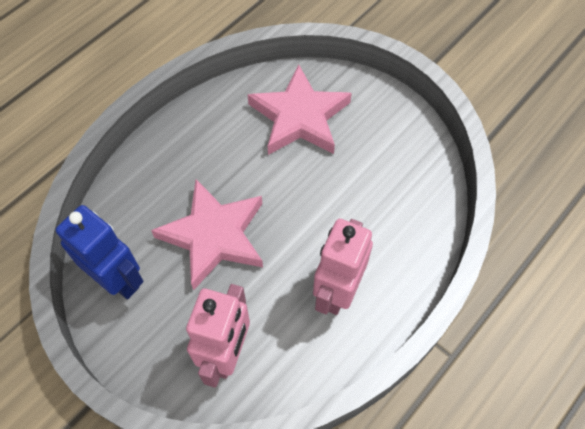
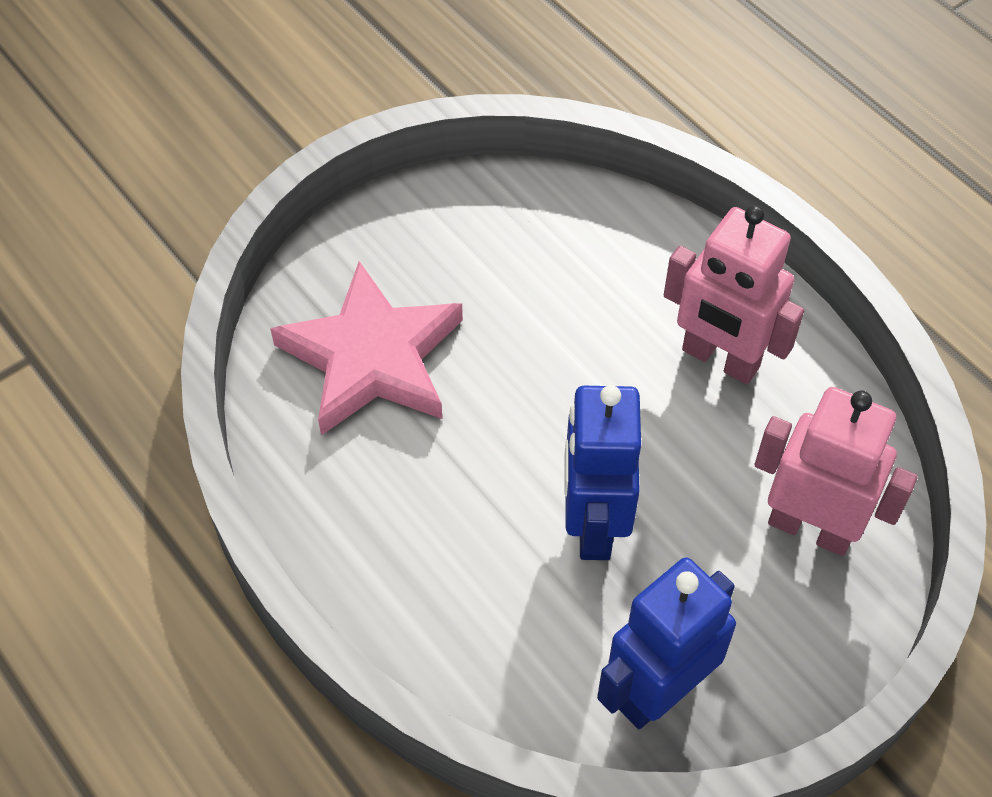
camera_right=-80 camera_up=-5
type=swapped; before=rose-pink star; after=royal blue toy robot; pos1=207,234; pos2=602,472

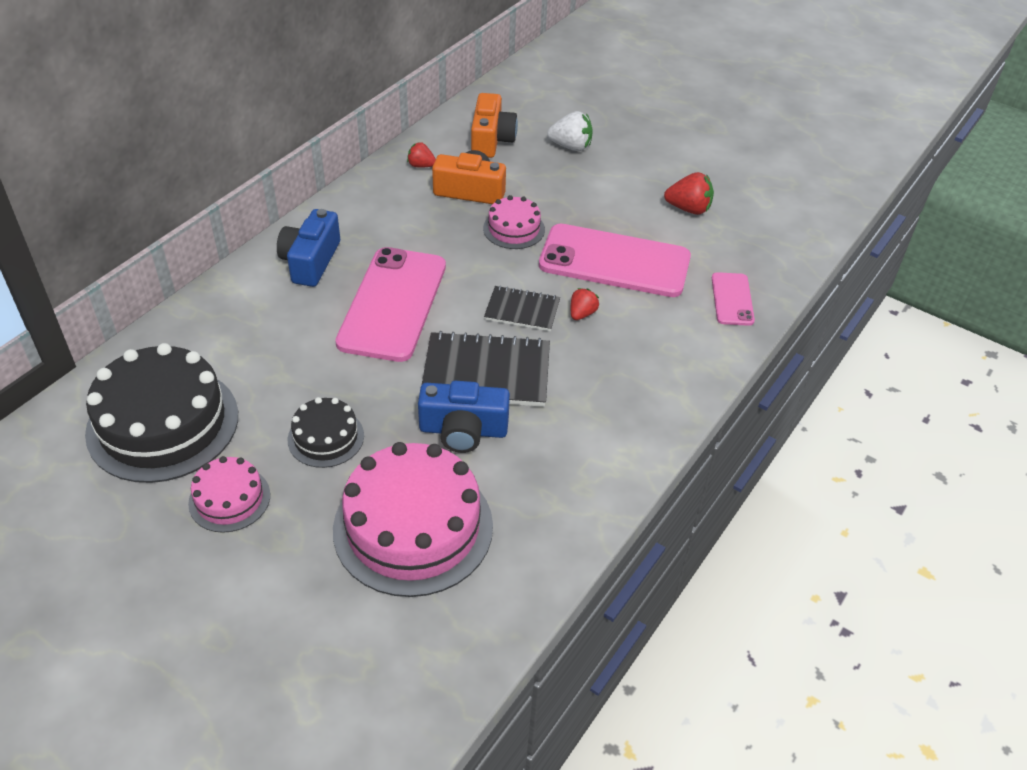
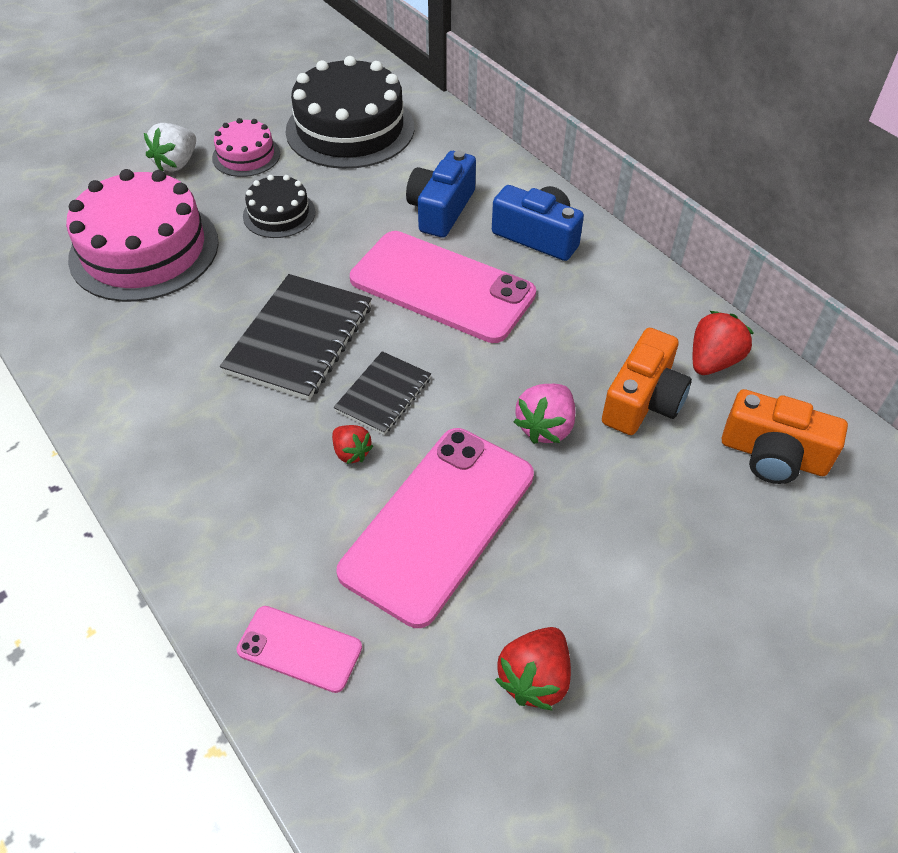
camera_right=110 camera_up=5
type=shifted; before=royal blue camera; pos1=464,417; pos2=441,194
type=shifted; before=snow-white berry; pos1=570,131; pos2=170,147
type=swapped; before=rose-pink layer cake; after=rose-pink berry; pos1=514,222; pos2=544,414
type=scaled; before=red berry; pos1=421,154; pos2=723,343; scale=1.58

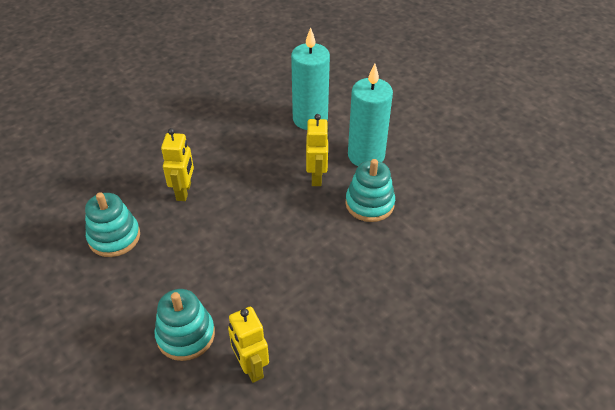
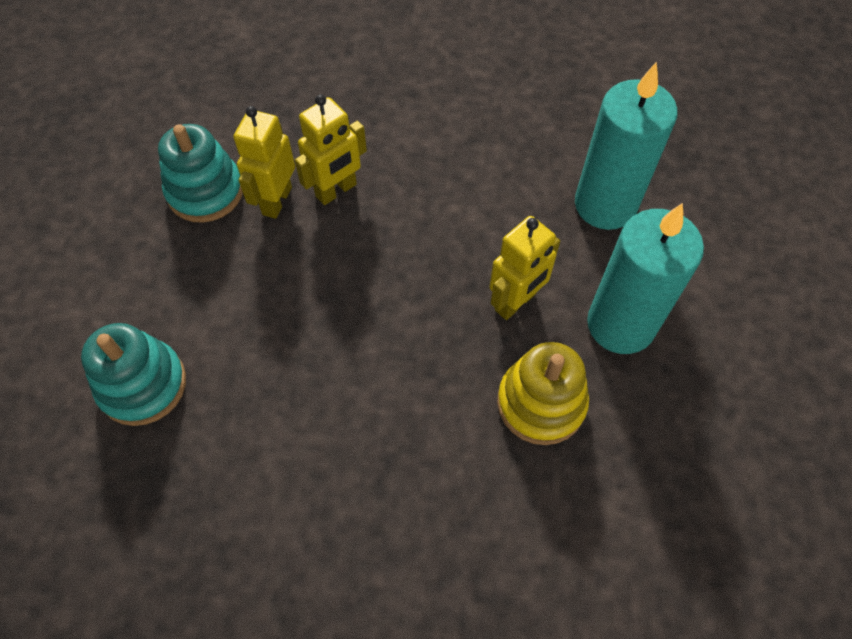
camera_right=45 camera_up=15
type=shifted; before=yellow toy robot; pos1=248,345; pos2=264,162
type=repainted; before=turquoise stacking toy; after=yellow stacking toy; pos1=370,190; pos2=543,393

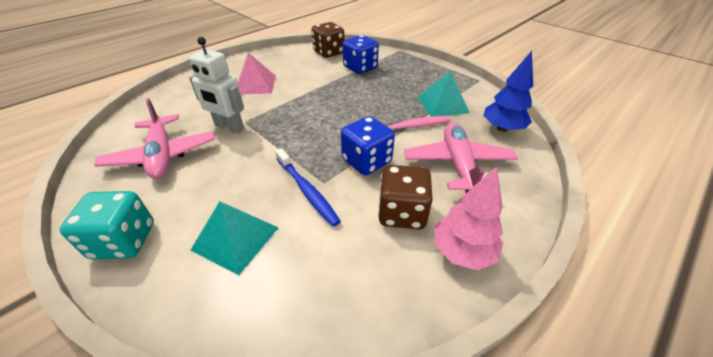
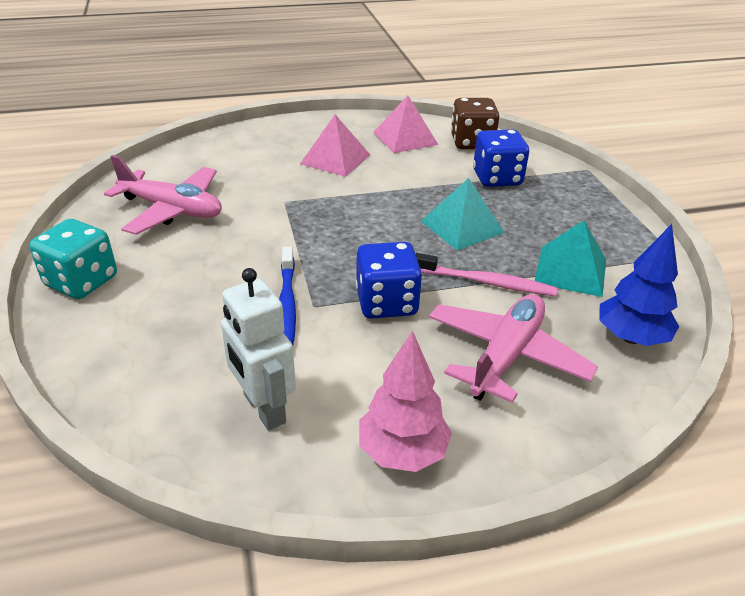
camera_right=30 camera_up=-5
type=gone; before=brown dice; pos1=405,197
type=new; after=rose-pink pyramid shape; pos2=405,124
type=shifted; before=snow-white toy robot; pos1=216,85; pos2=258,349
type=shifted; before=turquoise pyramid shape; pos1=235,238; pos2=463,214
type=rotated; before=rose-pink plane; pos1=154,138; pos2=163,195; turn=-75

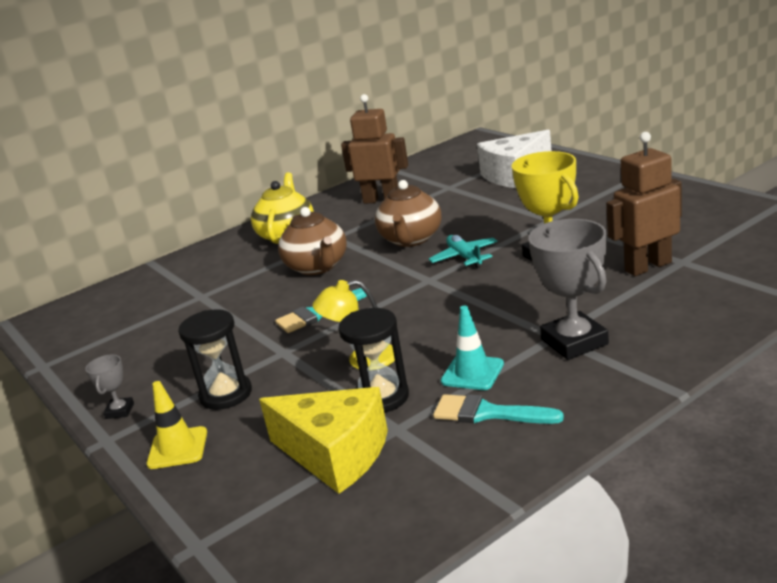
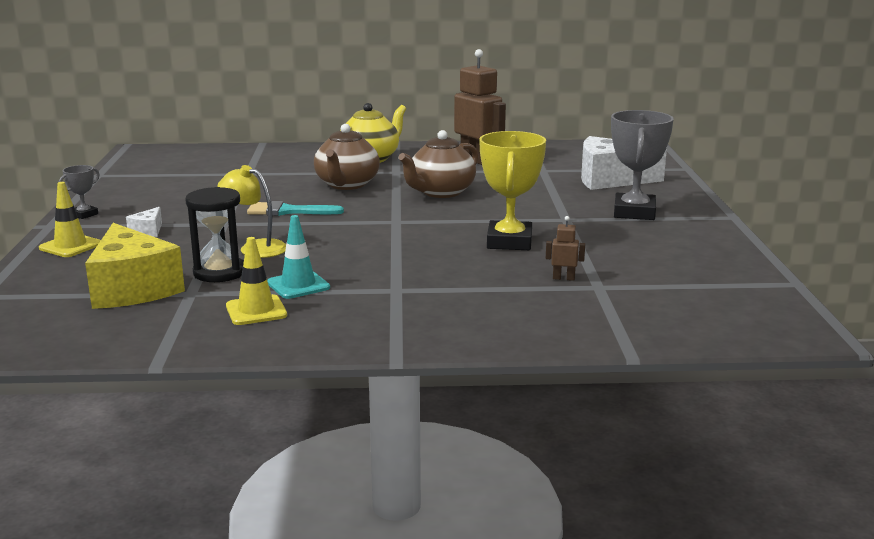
camera_right=30 camera_up=-5
type=gone; before=turquoise plane; pos1=463,251
type=shifted; before=gray award cup; pos1=568,289; pos2=642,165
type=swapped; before=ebony hourglass; after=snow-white cheese wedge; pos1=215,359; pos2=144,222
type=swapped; before=turquoise brush; after=yellow safety cone; pos1=498,409; pos2=256,281
type=scaled; before=brown toy robot; pos1=644,204; pos2=565,248; scale=0.43

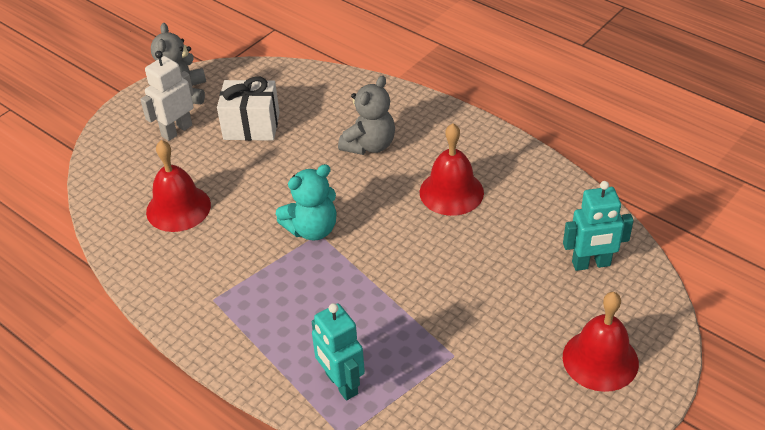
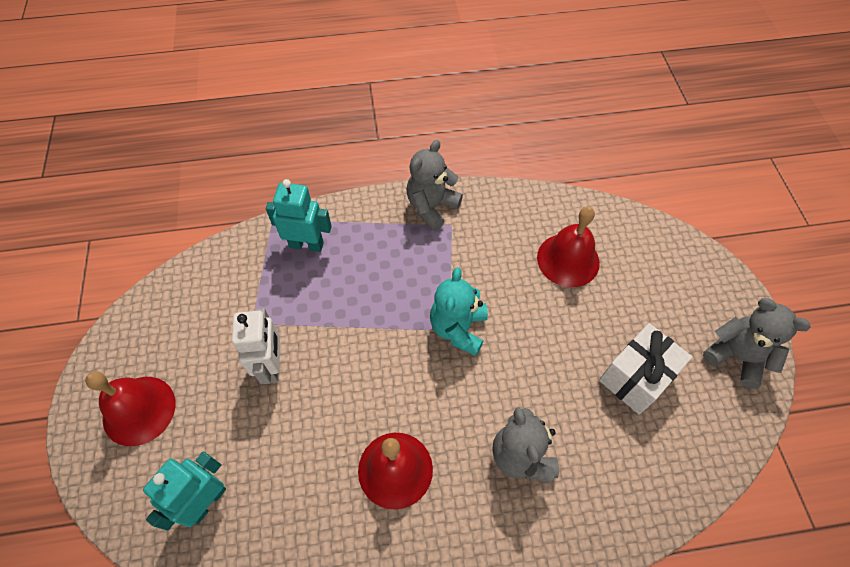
camera_right=130 camera_up=15
type=new; after=gray teddy bear; pos2=435,185
type=shifted; before=snow-white toy robot; pos1=167,96; pos2=256,346

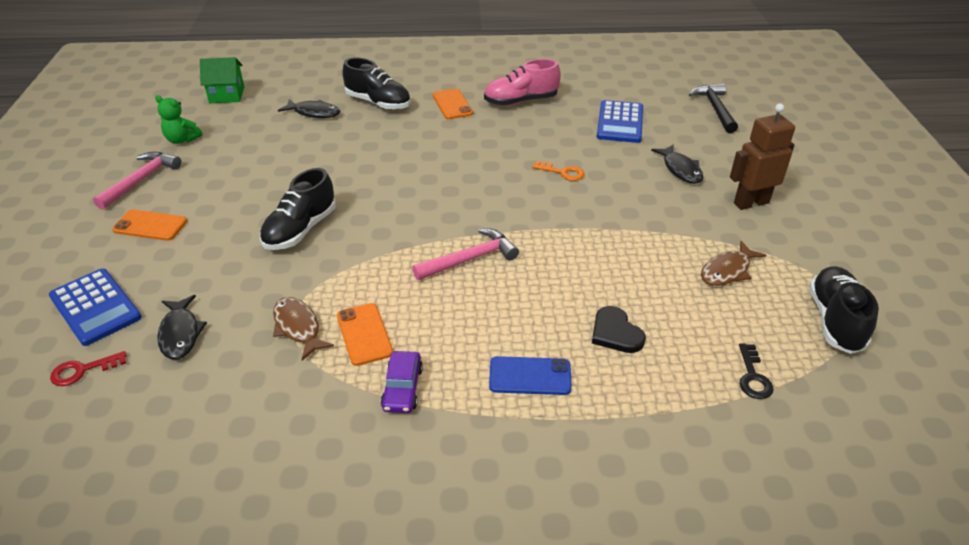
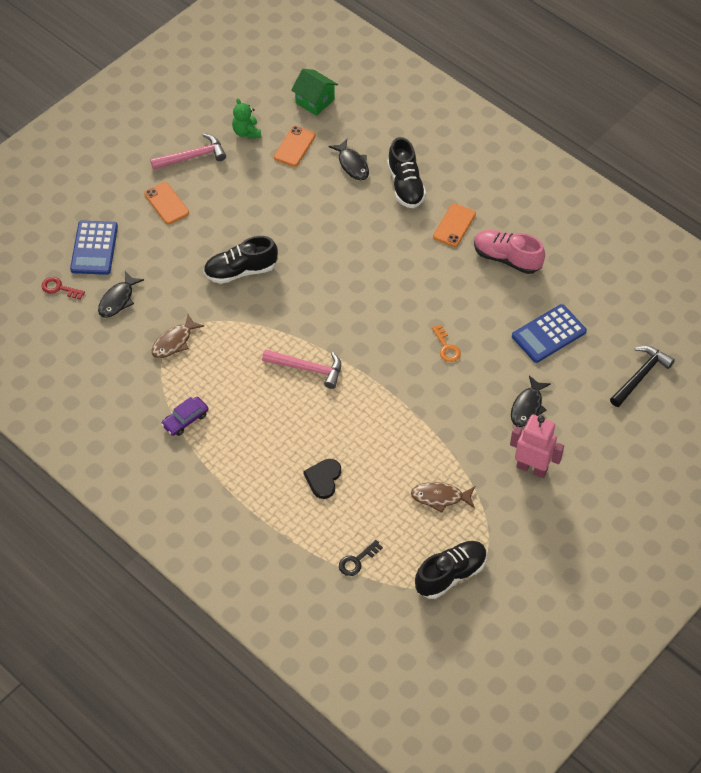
camera_right=45 camera_up=15
type=gone; before=royal blue smartphone; pos1=530,375
type=shifted; before=bright orange smartphone; pos1=365,334; pos2=295,146
type=repainted; before=brown toy robot; after=rose-pink toy robot; pos1=762,157; pos2=537,446
type=rotated; before=brown fish; pos1=303,328; pos2=178,336; turn=-150

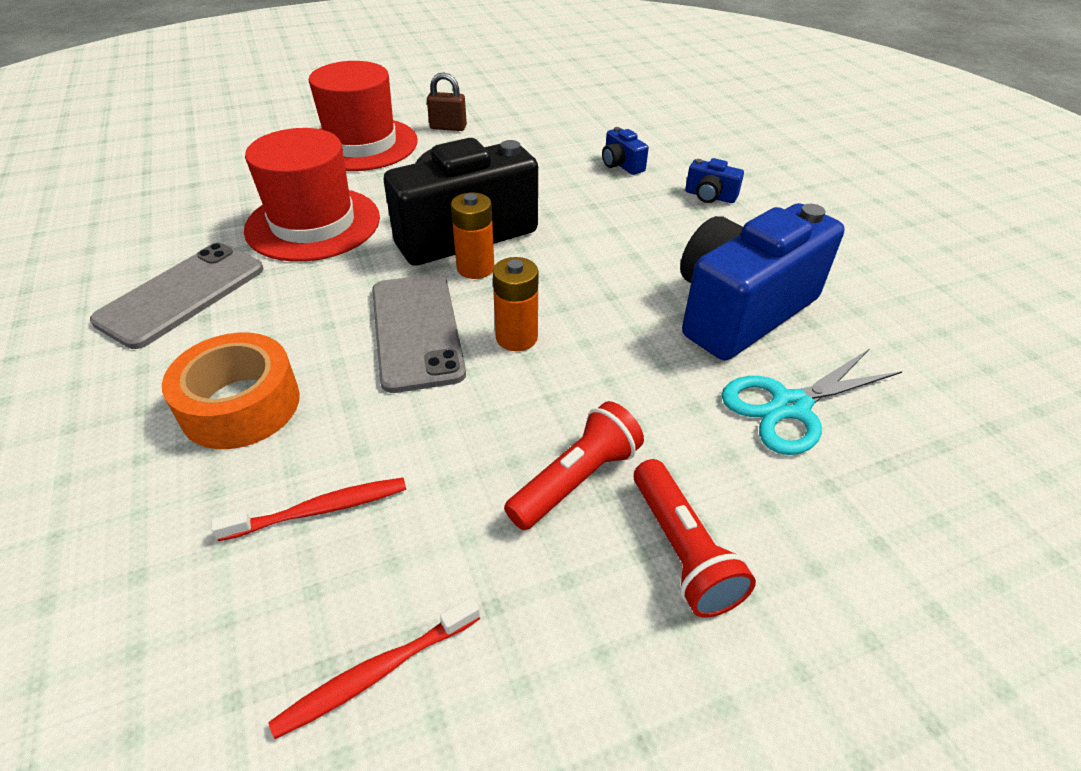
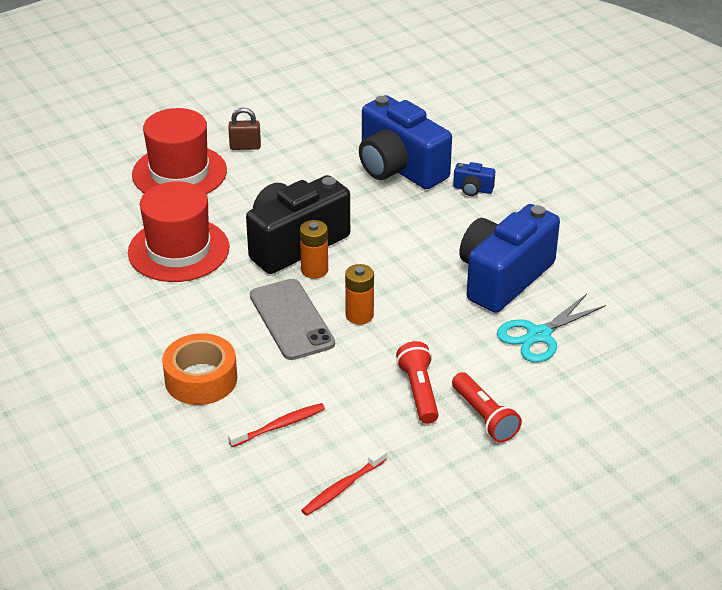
camera_right=-10 camera_up=-5
type=gone; before=gray smartphone; pos1=177,296
type=rotated; before=red flashlight; pos1=574,465; pos2=417,382; turn=-45
type=scaled; before=royal blue camera; pos1=625,151; pos2=405,142; scale=2.49

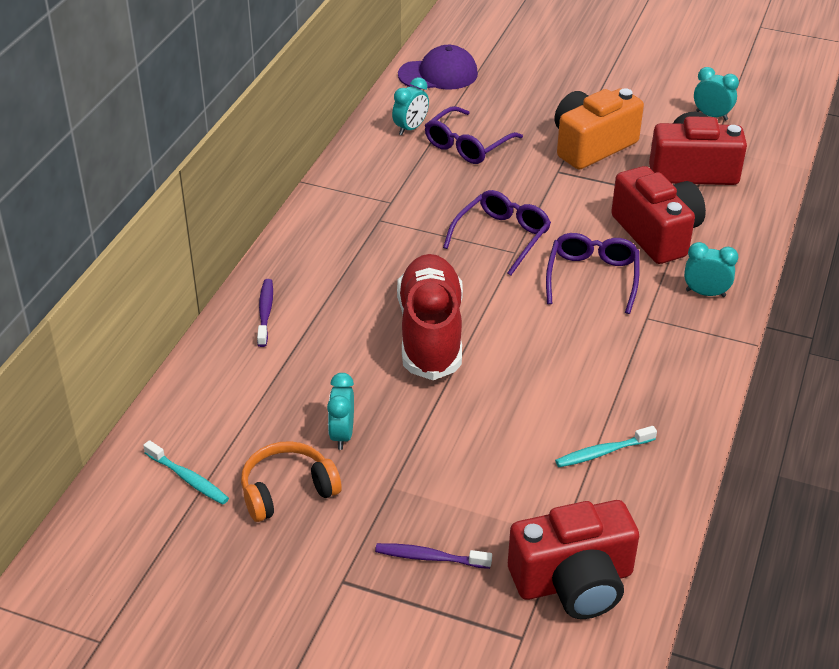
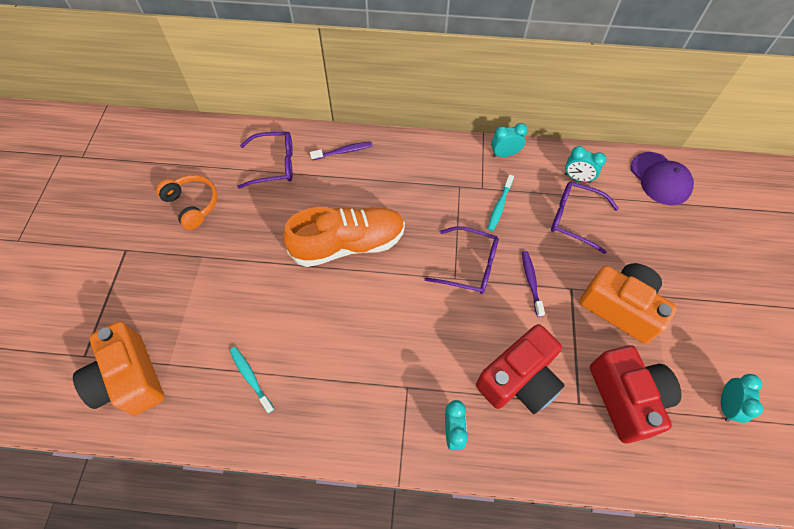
camera_right=75 camera_up=20
type=shifted; before=turquoise toothbrush; pos1=186,472; pos2=501,202
type=shifted; before=turquoise alarm clock; pos1=340,411; pos2=509,140
type=shifted; before=royal purple toothbrush; pos1=433,556; pos2=533,284
type=shifted; before=royal purple eyeglasses; pos1=593,273; pos2=265,160
type=repainted; before=red sneaker; after=bright orange sneaker; pos1=430,317; pos2=344,237
type=repainted; before=red camera; after=bright orange camera; pos1=573,559; pos2=118,368

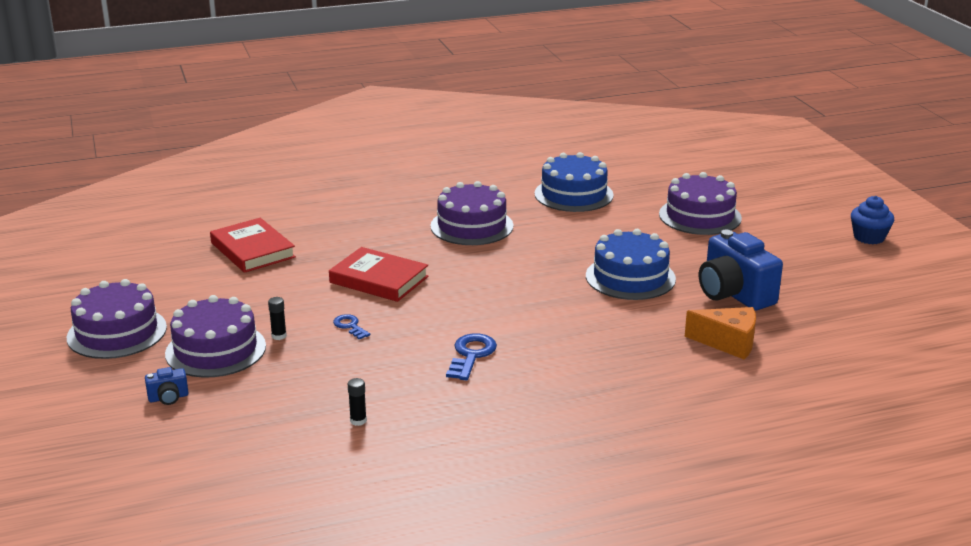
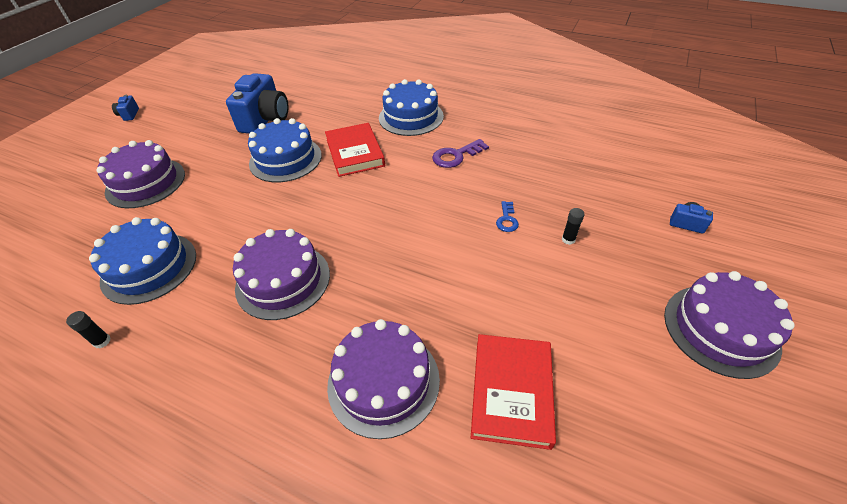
camera_right=-135 camera_up=20
type=gone; before=bright orange cheese wedge; pos1=720,333
type=new; after=royal blue layer cake; pos2=411,107
type=shifted; before=royal purple layer cake; pos1=215,336; pos2=383,379
type=shifted; before=red hardback; pos1=379,274; pos2=355,150
type=shifted; before=ebony glue; pos1=357,402; pos2=88,330
type=swapped; before=royal blue muffin; after=royal blue camera; pos1=872,220; pos2=125,108
type=repainted; before=royal blue door key; after=royal purple door key; pos1=471,357; pos2=460,153

